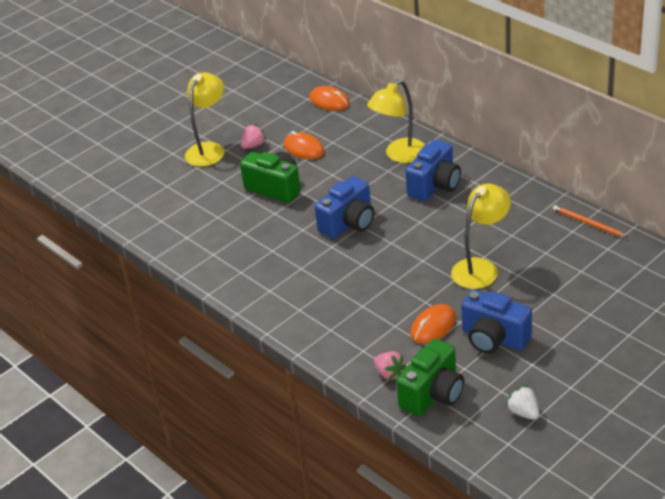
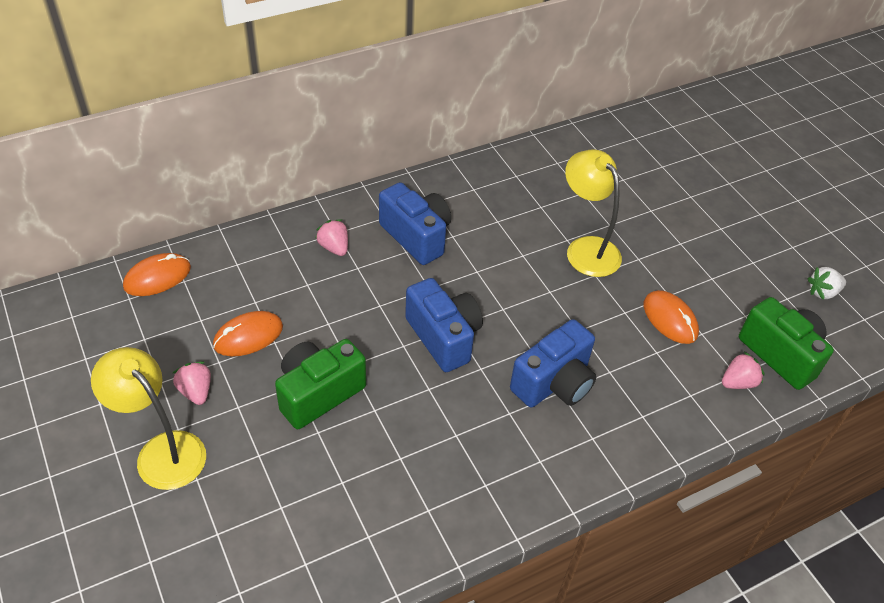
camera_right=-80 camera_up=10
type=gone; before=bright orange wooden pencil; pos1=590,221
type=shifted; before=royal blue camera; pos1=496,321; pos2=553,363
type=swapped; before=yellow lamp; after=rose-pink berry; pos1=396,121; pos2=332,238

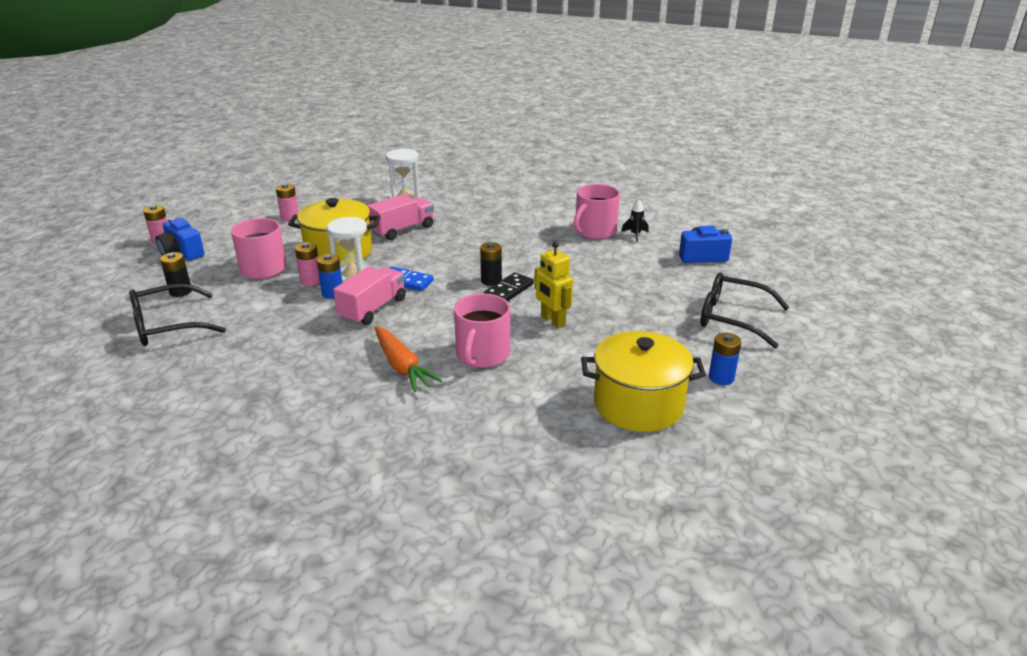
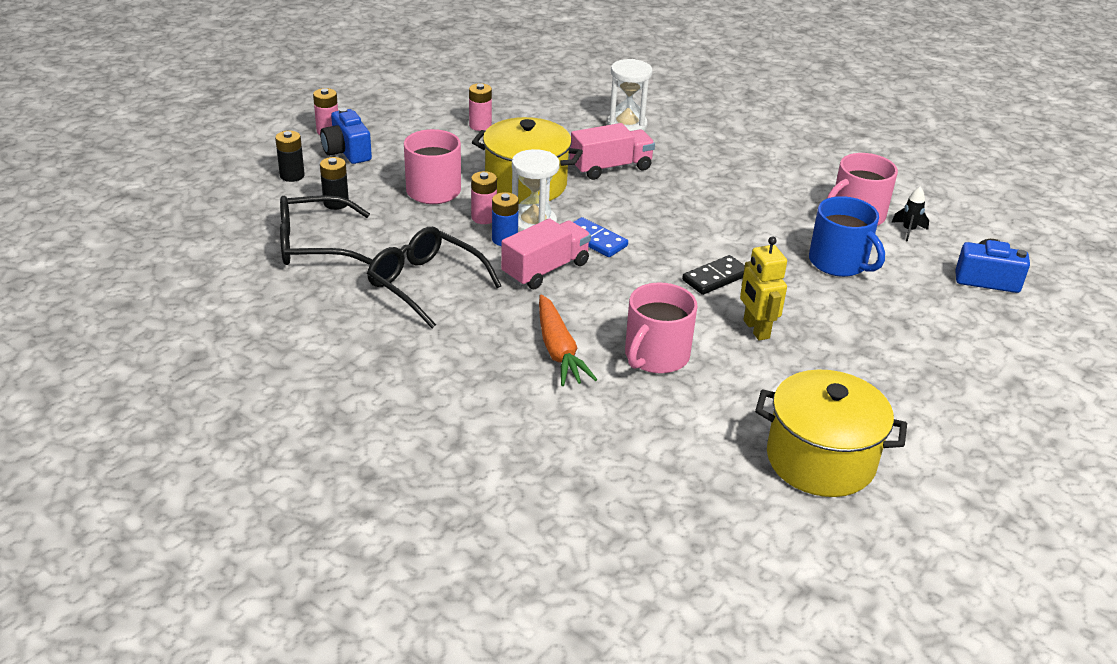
camera_right=15 camera_up=5
type=gone; before=royal blue battery; pos1=725,359
type=new; after=royal blue coffee mug; pos2=847,236
type=shifted; before=ebony battery; pos1=491,264; pos2=290,156
type=shifted; before=ebony eyeglasses; pos1=745,310; pos2=434,277

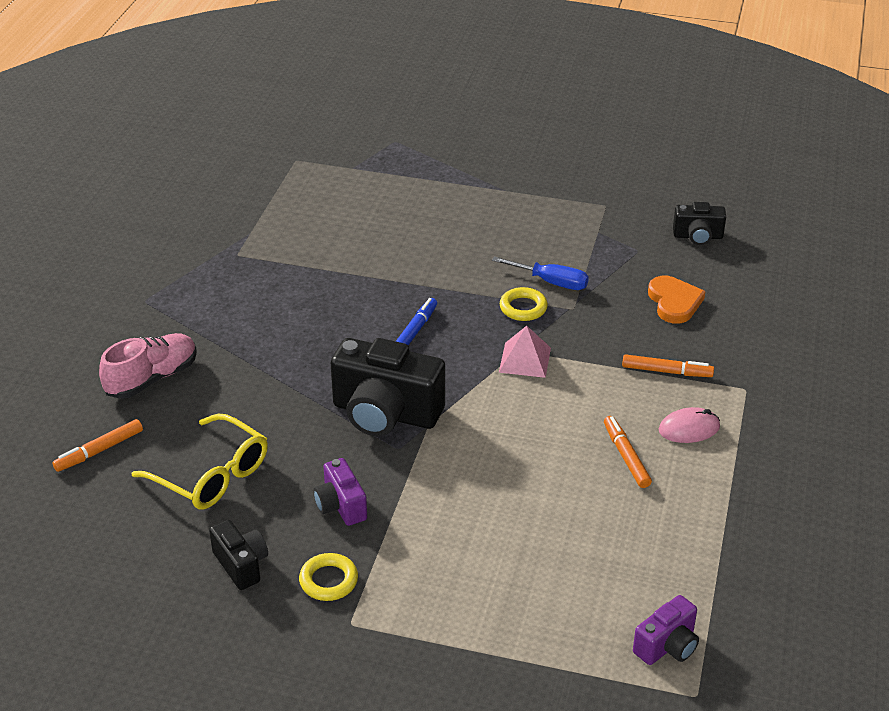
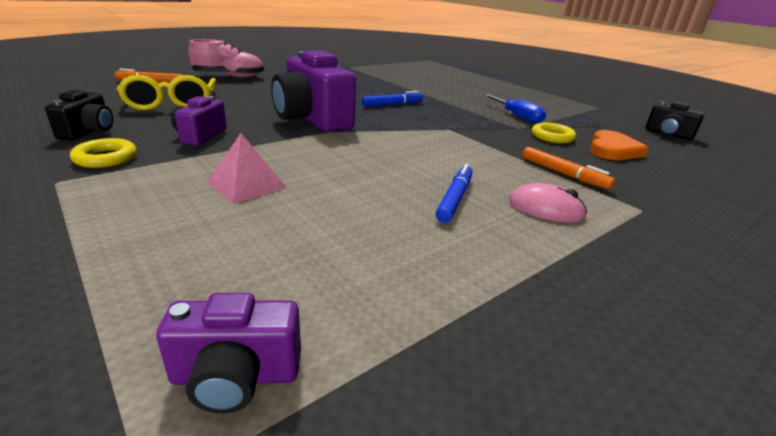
camera_right=35 camera_up=-10
type=shifted; before=rose-pink pyramid shape; pos1=525,352; pos2=247,168
type=shifted; before=yellow ring; pos1=524,304; pos2=554,132
type=repainted; before=ebony camera; after=royal purple camera; pos1=388,387; pos2=313,91
type=repainted; before=bright orange marker pen; after=royal blue marker pen; pos1=628,452; pos2=454,193

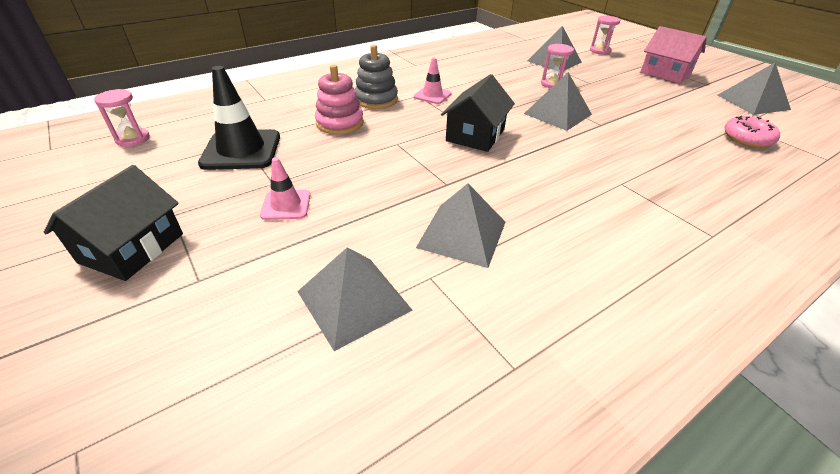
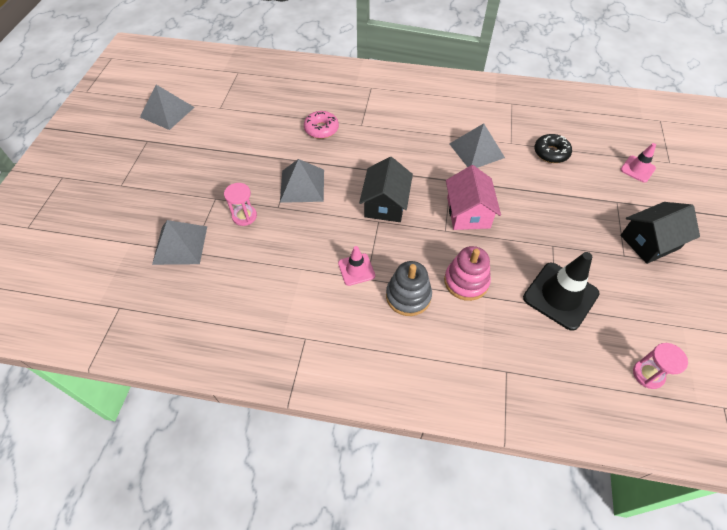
camera_right=-135 camera_up=15
type=gone; before=rose-pink hourglass; pos1=605,35
type=shifted; before=rose-pink safety cone; pos1=285,188; pos2=638,163
type=shifted; before=rose-pink toy house; pos1=673,54; pos2=473,197
type=shifted; before=rose-pink doughnut; pos1=752,132; pos2=321,125
type=swapped; before=gray pyramid shape; after=ebony doughnut; pos1=354,299; pos2=553,148
type=rotated; before=ebony toy house; pos1=478,113; pos2=386,189; turn=-60

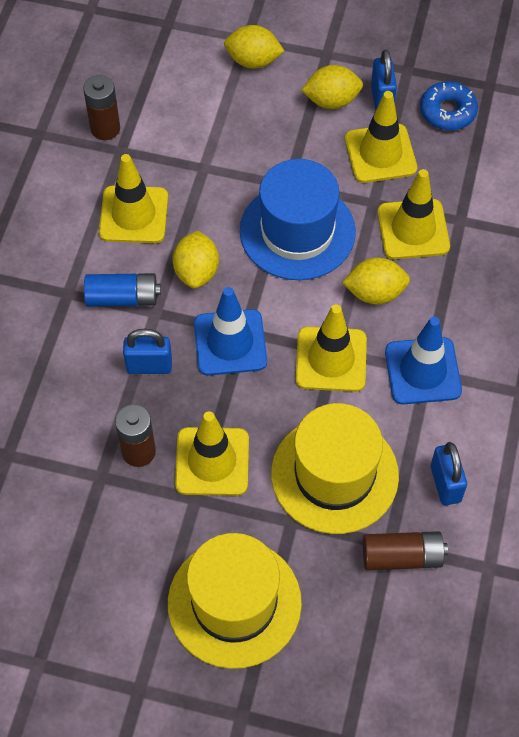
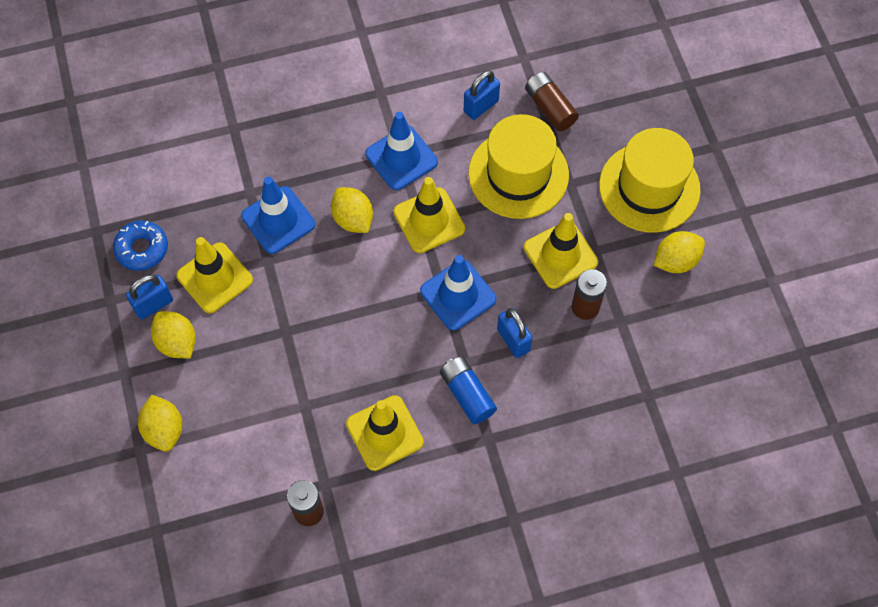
camera_right=-120 camera_up=5
type=gone; before=royal blue top hat; pos1=298,219
type=shifted; before=yellow lemon; pos1=195,260; pos2=679,252
type=repainted; before=yellow safety cone; after=royal blue safety cone; pos1=414,214; pos2=278,215

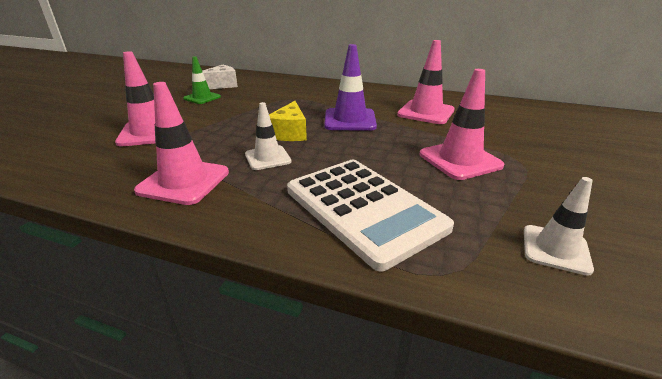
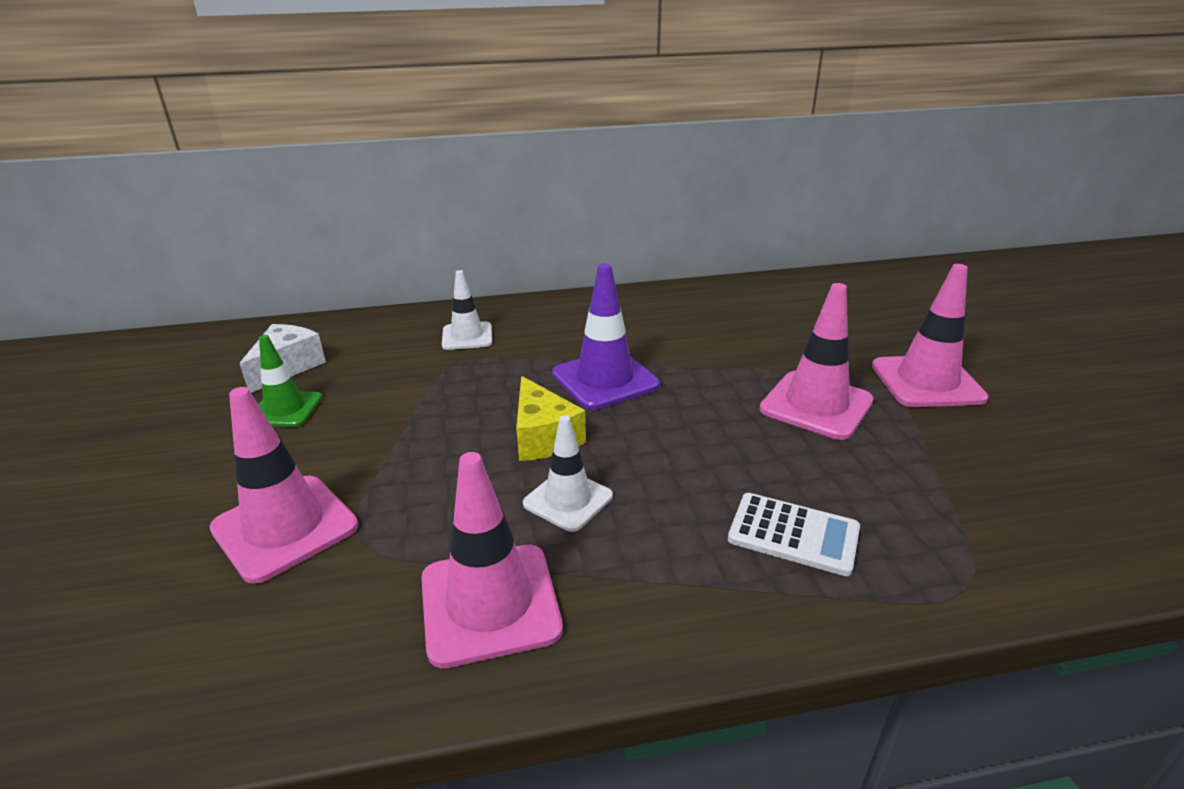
camera_right=-30 camera_up=0
type=shifted; before=rose-pink safety cone; pos1=425,82; pos2=930,335
type=shifted; before=snow-white safety cone; pos1=559,226; pos2=467,310
type=scaled; before=snow-white adding machine; pos1=370,216; pos2=794,534; scale=0.52

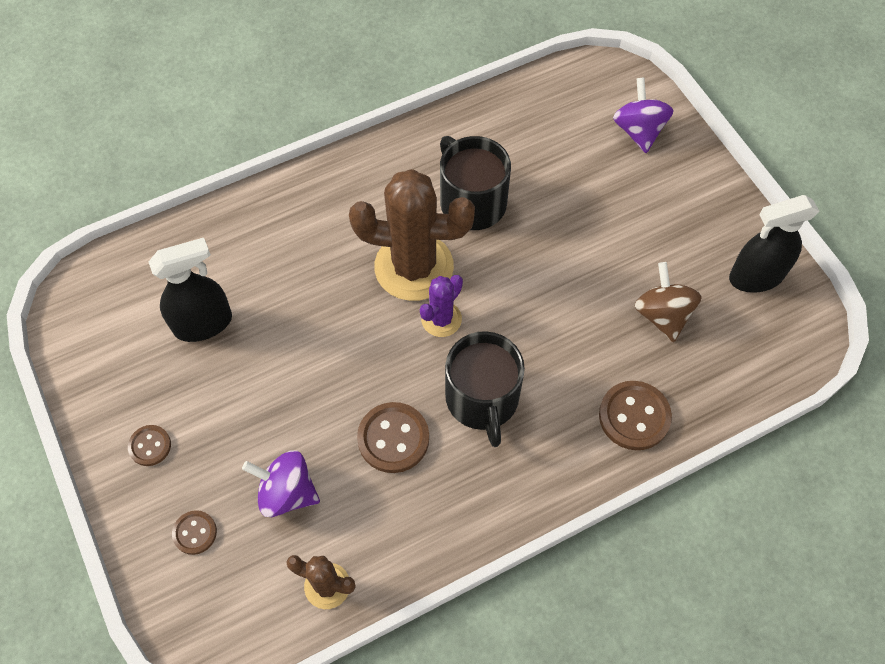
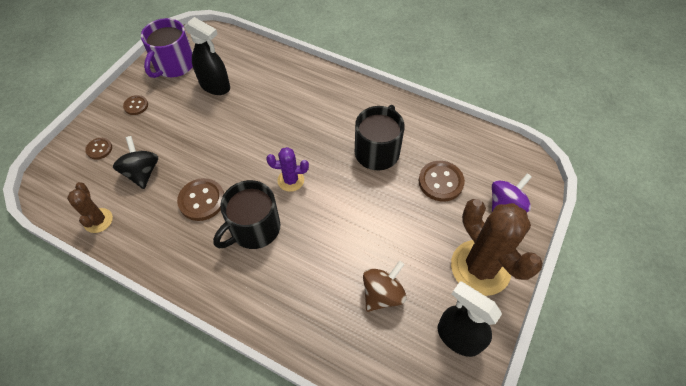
camera_right=55 camera_up=-5
type=new; after=royal purple coffee mug; pos2=167,48
type=shifted; before=brown prickly plant; pos1=412,235; pos2=497,247
type=shifted; before=brown button; pos1=635,415; pos2=442,181
type=repainted; before=royal purple spinning top; after=ebony spinning top; pos1=281,484; pos2=135,162

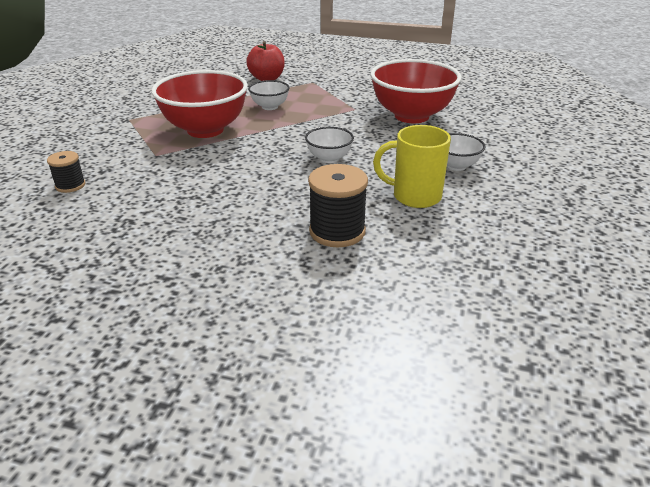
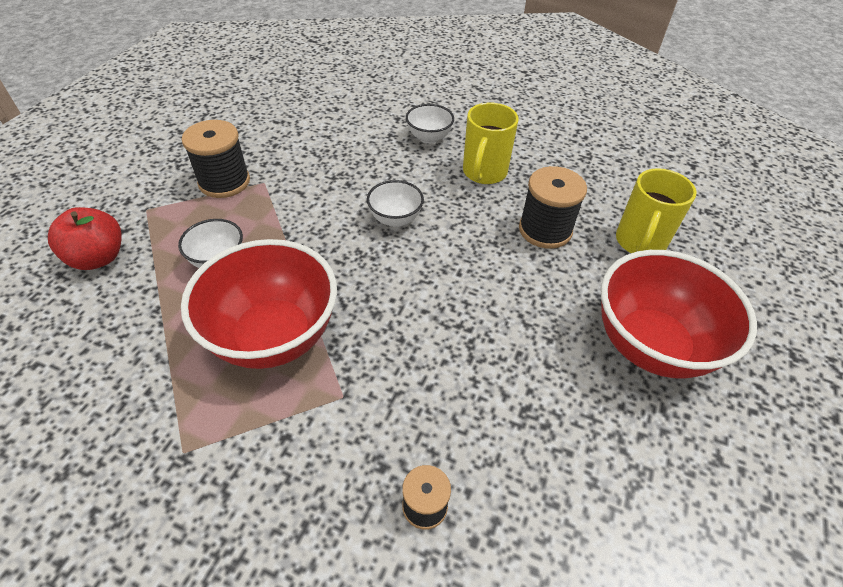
camera_right=-85 camera_up=15
type=new; after=ebony reel of thread; pos2=216,159
type=new; after=yellow coffee mug; pos2=656,210
type=shifted; before=red bowl; pos1=416,91; pos2=679,314

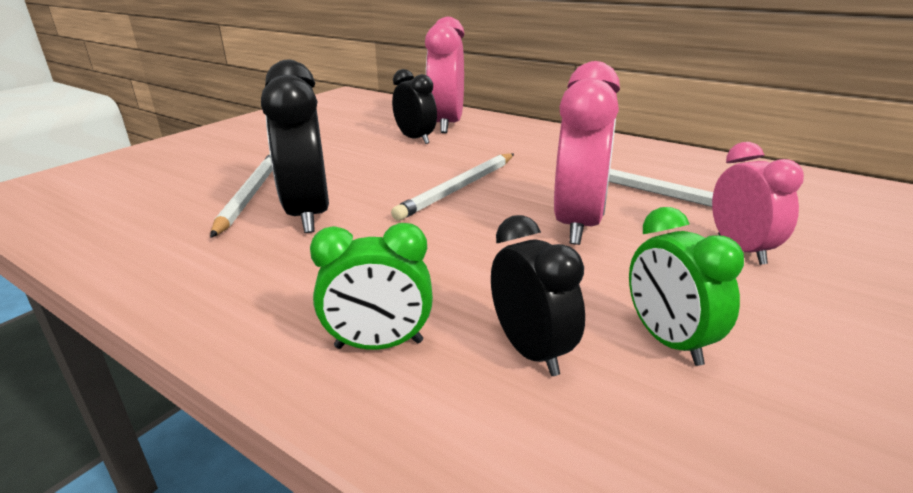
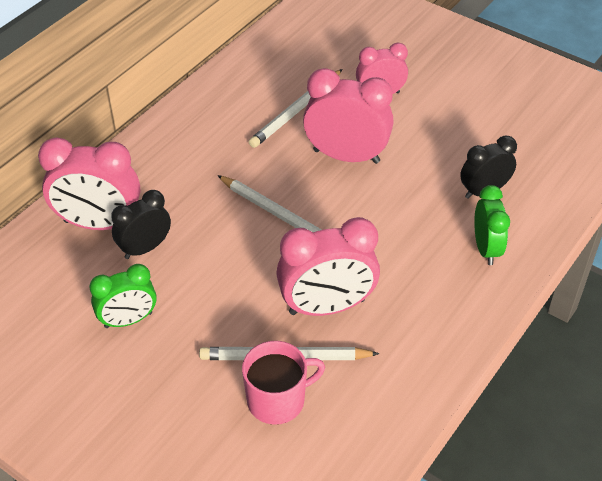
camera_right=-90 camera_up=20
type=new; after=rose-pink coffee mug; pos2=283,383
type=shifted; before=green alarm clock; pos1=686,286; pos2=123,296
type=repainted; before=ebony alarm clock; after=rose-pink alarm clock; pos1=295,146; pos2=328,266

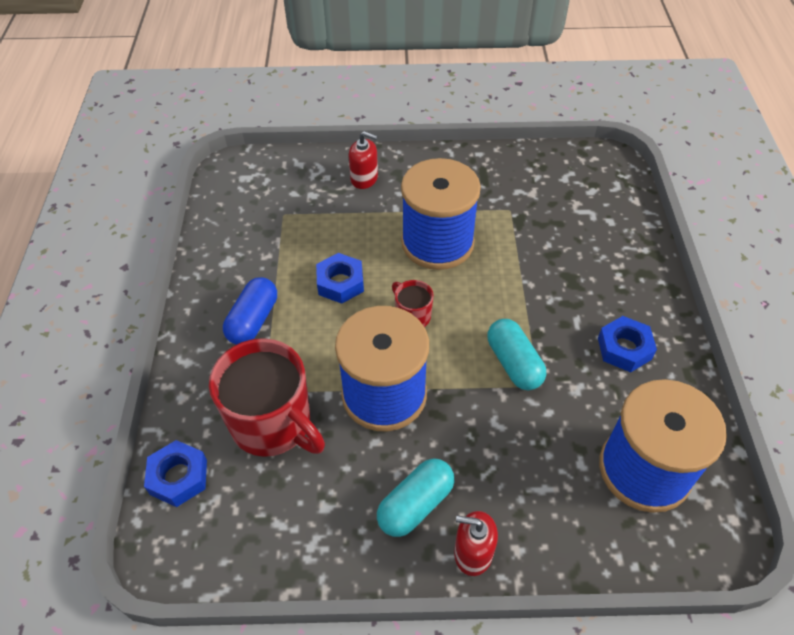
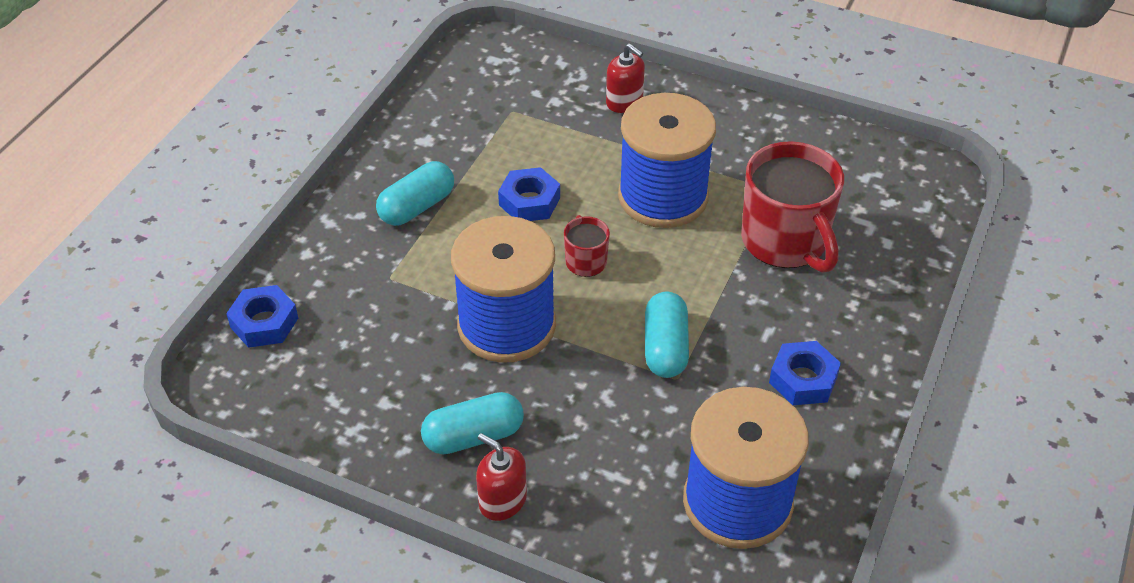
camera_right=25 camera_up=-5
type=shifted; before=red coffee mug; pos1=267,397; pos2=792,207
type=repainted; before=royal blue pill; after=turquoise pill; pos1=250,311; pos2=415,193

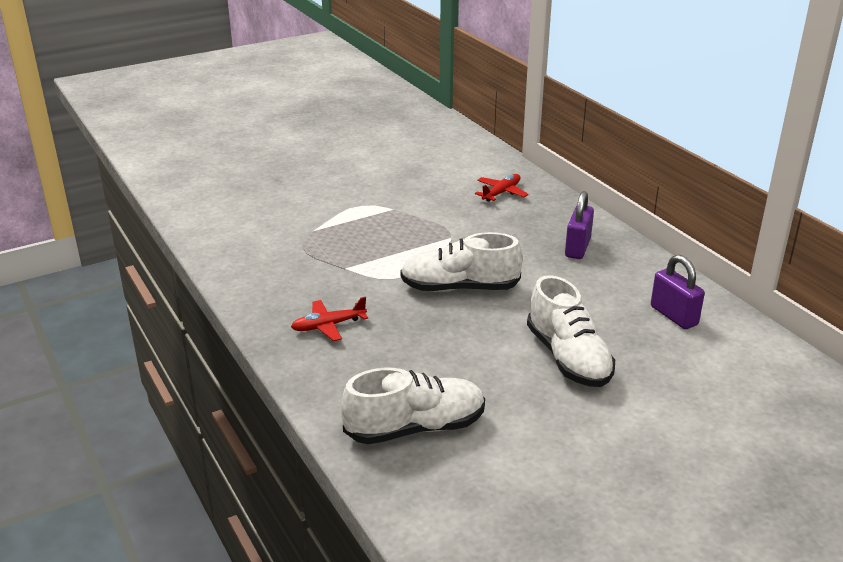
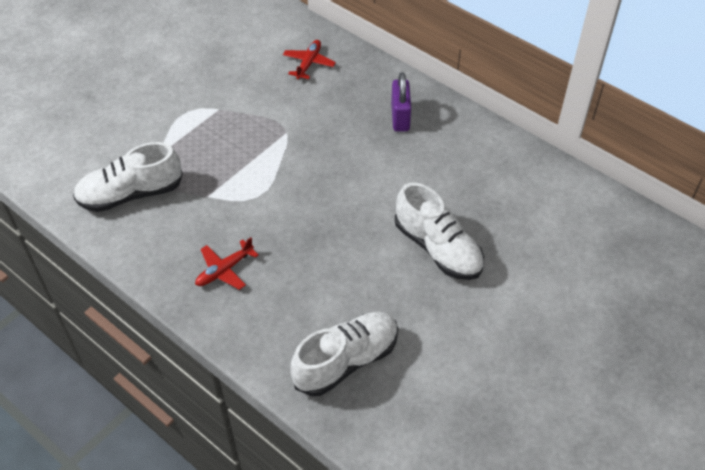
camera_right=-20 camera_up=20
type=gone; before=royal purple lock; pos1=678,292
type=shifted; before=snow-white sneaker; pos1=461,262; pos2=128,177

